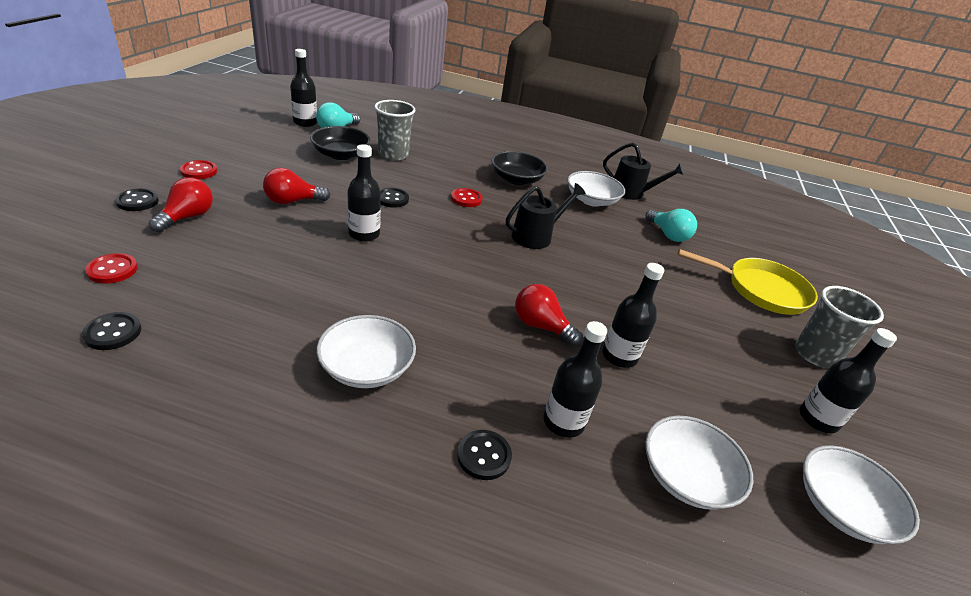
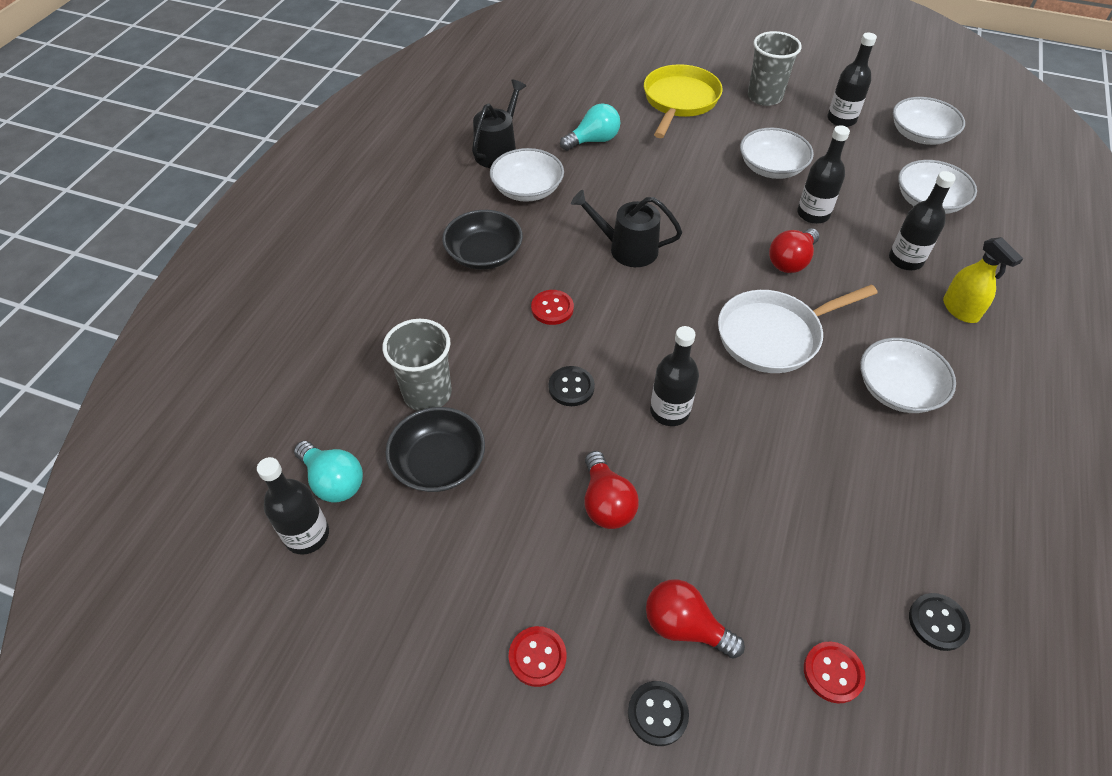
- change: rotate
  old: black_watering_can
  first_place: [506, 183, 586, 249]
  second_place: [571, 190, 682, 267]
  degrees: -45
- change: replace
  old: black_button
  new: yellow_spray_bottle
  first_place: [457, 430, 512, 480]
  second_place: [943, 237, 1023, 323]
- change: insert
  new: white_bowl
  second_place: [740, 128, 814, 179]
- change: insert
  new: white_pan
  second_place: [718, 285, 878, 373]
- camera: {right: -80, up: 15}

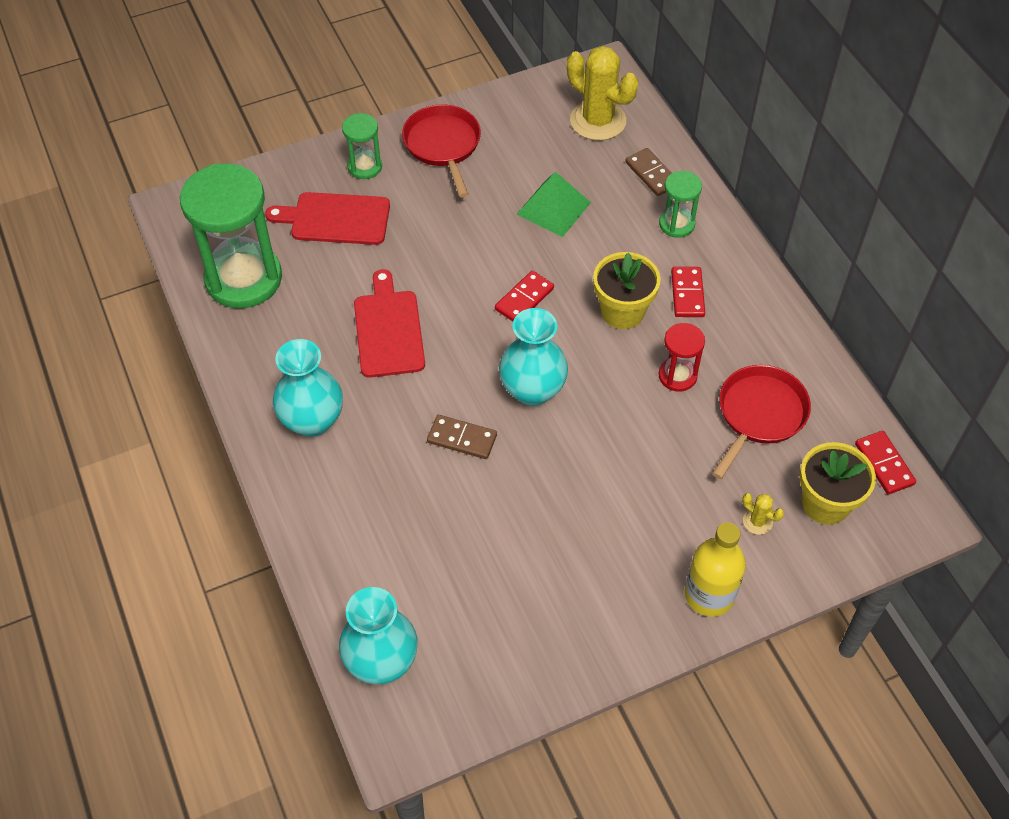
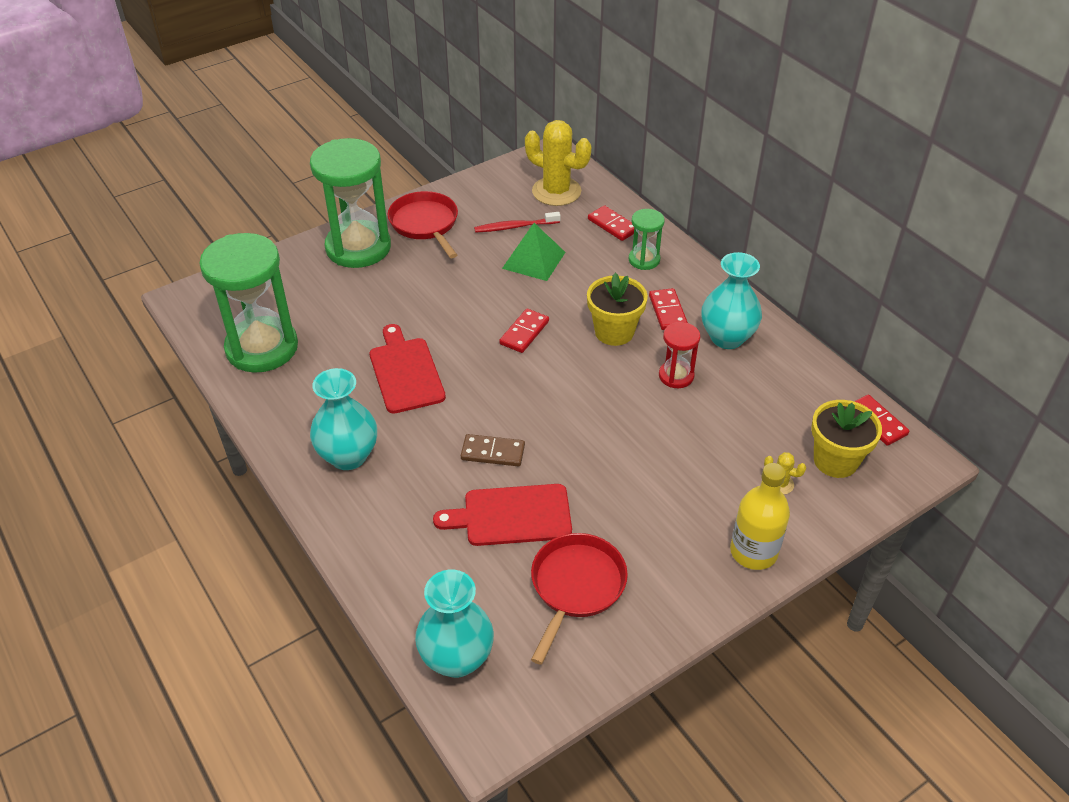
- change: resize
  old: green_hourglass
  first_place: [342, 113, 382, 179]
  second_place: [310, 138, 391, 268]
  factor: 2.08
- change: recolor
  old: brown_domino
  new: red_domino
  first_place: [625, 148, 672, 196]
  second_place: [588, 205, 634, 241]
- change: move
  old: red_cutting_board
  first_place: [265, 192, 390, 245]
  second_place: [433, 484, 572, 546]
- change: move
  old: turquoise_vase
  first_place: [499, 308, 568, 406]
  second_place: [701, 252, 762, 349]
- change: move
  old: red_pan
  first_place: [712, 365, 811, 479]
  second_place: [531, 533, 628, 665]
- change: insert
  new: red_toothbrush
  second_place: [474, 212, 560, 233]
- camera: {right: -10, up: -10}

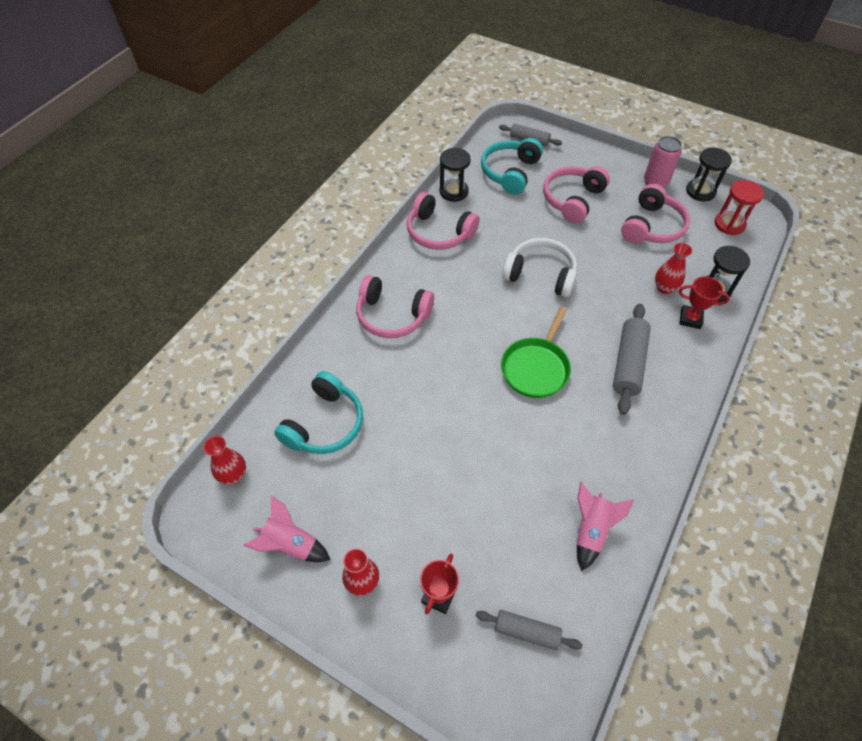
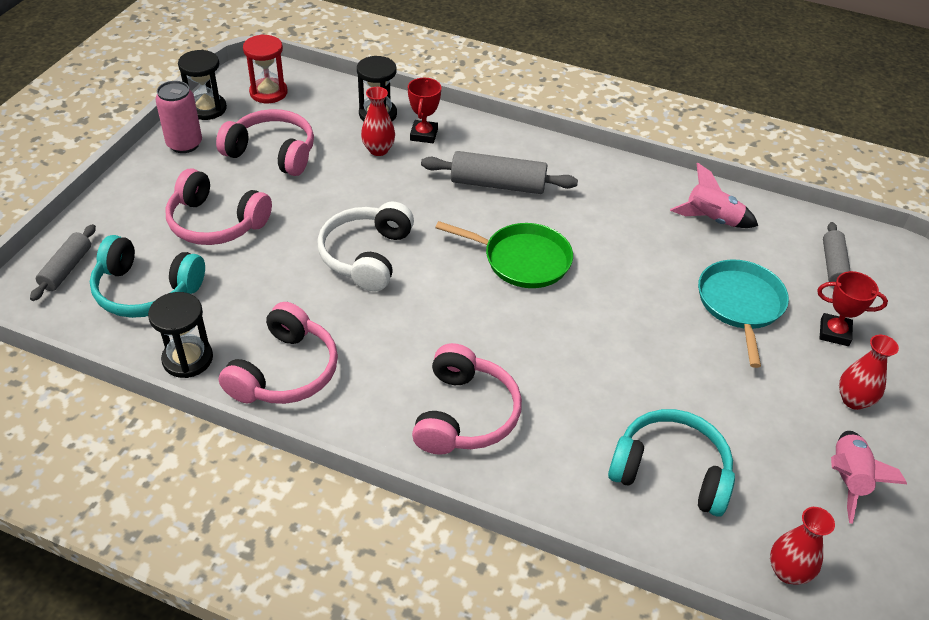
- change: insert
  new: turquoise_pan
  second_place: [698, 259, 789, 368]
- camera: {right: -100, up: -10}

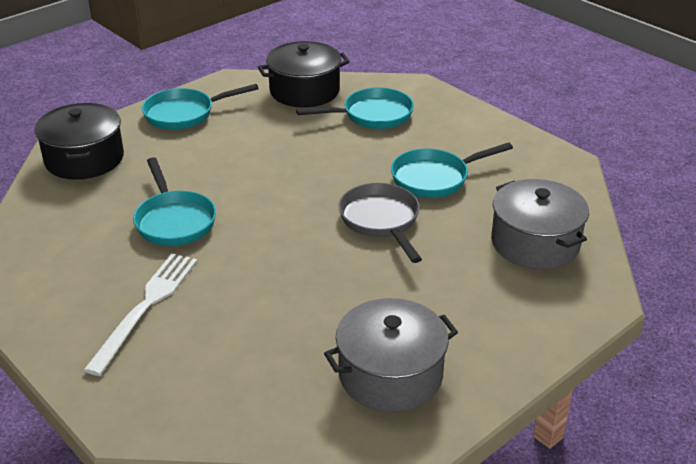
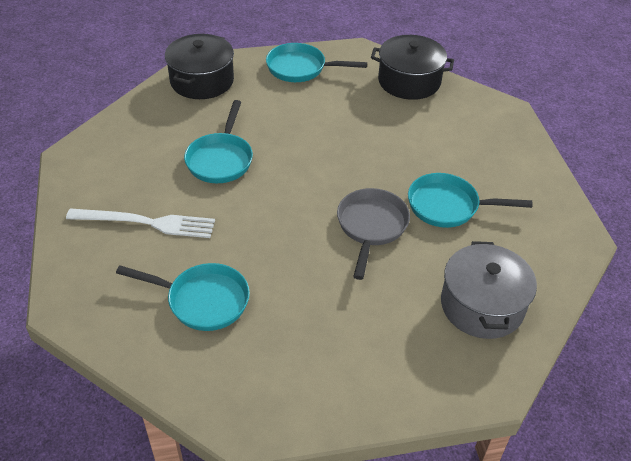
- change: move
  old: turquoise_pan
  first_place: [296, 87, 414, 129]
  second_place: [116, 263, 250, 331]
- change: rotate
  old: white_fork
  first_place: [84, 254, 197, 376]
  second_place: [66, 208, 215, 238]
  degrees: 45
- change: delete
  old: grey_pot
  first_place: [324, 298, 458, 412]
- camera: {right: 30, up: 10}

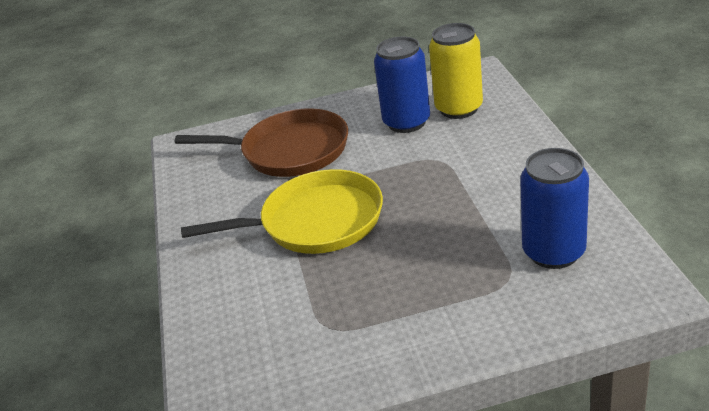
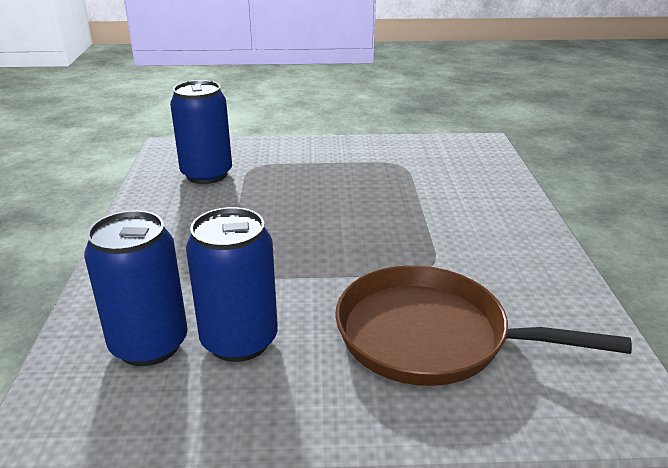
- change: recolor
  old: yellow_can
  new: blue_can
  first_place: [429, 23, 483, 119]
  second_place: [84, 210, 188, 366]
- change: delete
  old: yellow_pan
  first_place: [181, 169, 383, 254]
- camera: {right: -175, up: -5}

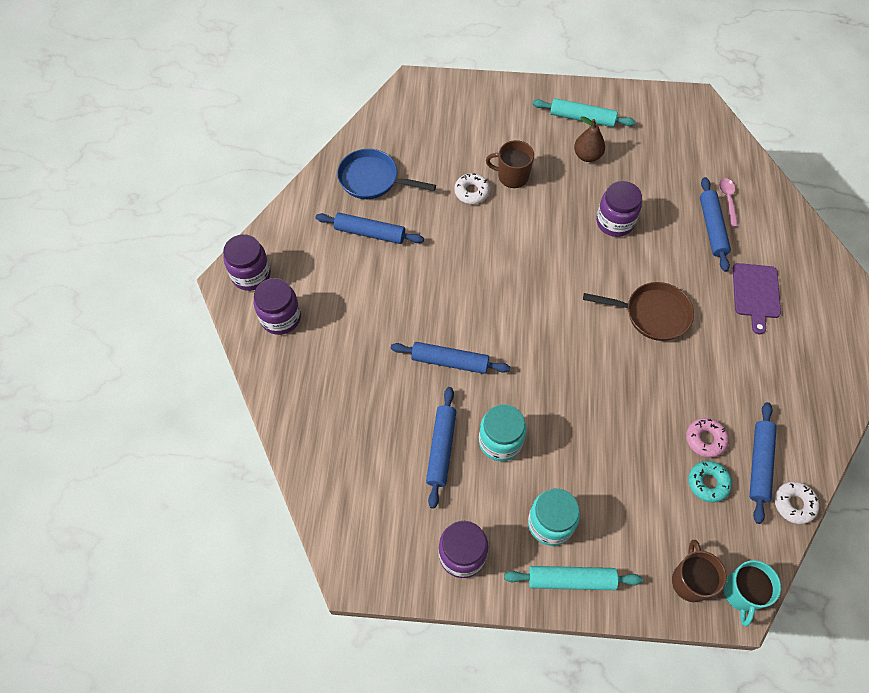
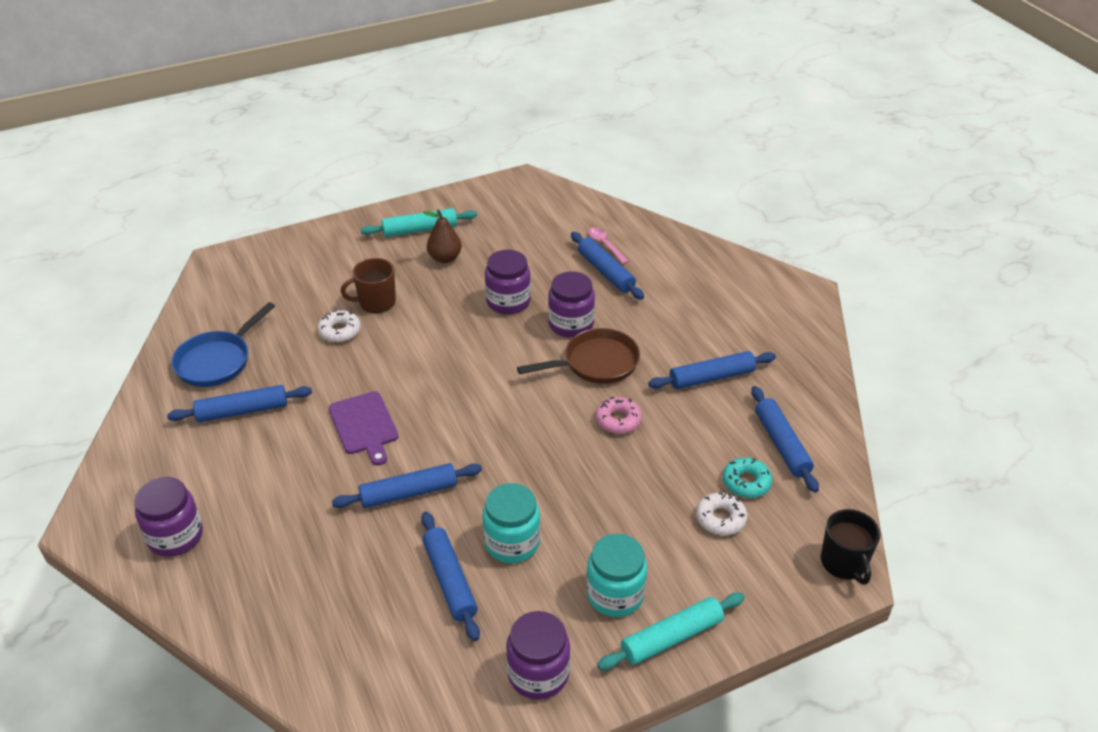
- change: rotate
  old: blue_pan
  first_place: [337, 149, 436, 199]
  second_place: [171, 302, 275, 387]
  degrees: -45
- change: move
  old: purple_jar
  first_place: [223, 234, 271, 291]
  second_place: [548, 271, 595, 338]
- change: move
  old: purple_cutting_board
  first_place: [733, 263, 781, 334]
  second_place: [329, 391, 398, 465]
- change: move
  old: pink_donut
  first_place: [686, 418, 729, 458]
  second_place: [596, 397, 642, 434]
- change: move
  old: white_donut
  first_place: [775, 482, 819, 524]
  second_place: [696, 493, 747, 535]
- change: delete
  old: brown_mug
  first_place: [672, 540, 727, 602]
- change: recolor
  old: turquoise_mug
  new: black_mug
  first_place: [724, 560, 781, 626]
  second_place: [821, 509, 880, 585]
- change: insert
  new: blue_rolling_pin
  second_place: [648, 351, 776, 389]
- camera: {right: -30, up: -20}

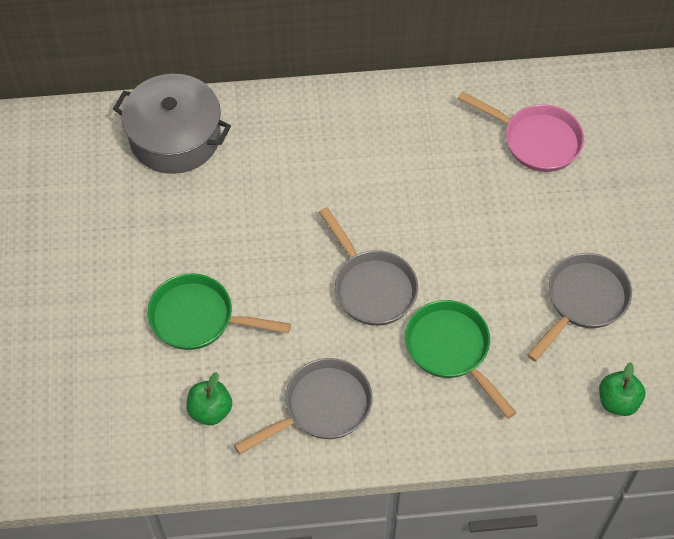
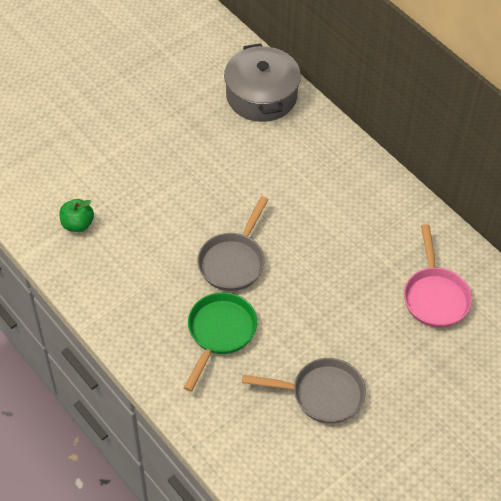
- change: delete
  old: green_pan
  first_place: [148, 273, 291, 350]
- change: delete
  old: grey_pan
  first_place: [234, 358, 373, 454]
- change: delete
  old: green_apple
  first_place: [599, 362, 646, 416]
- camera: {right: 55, up: -5}

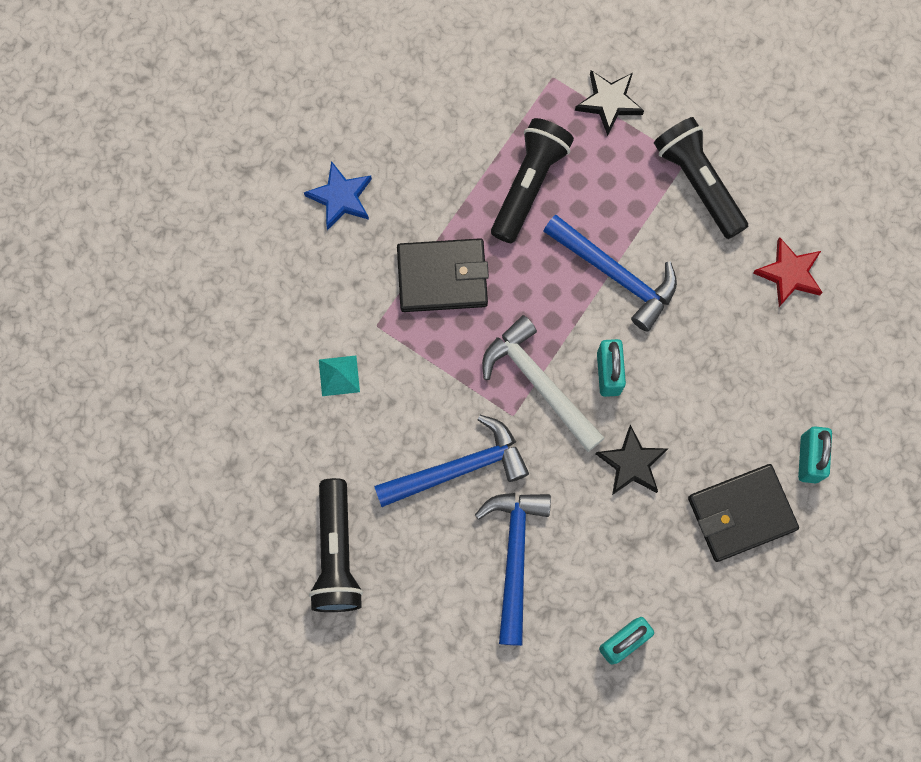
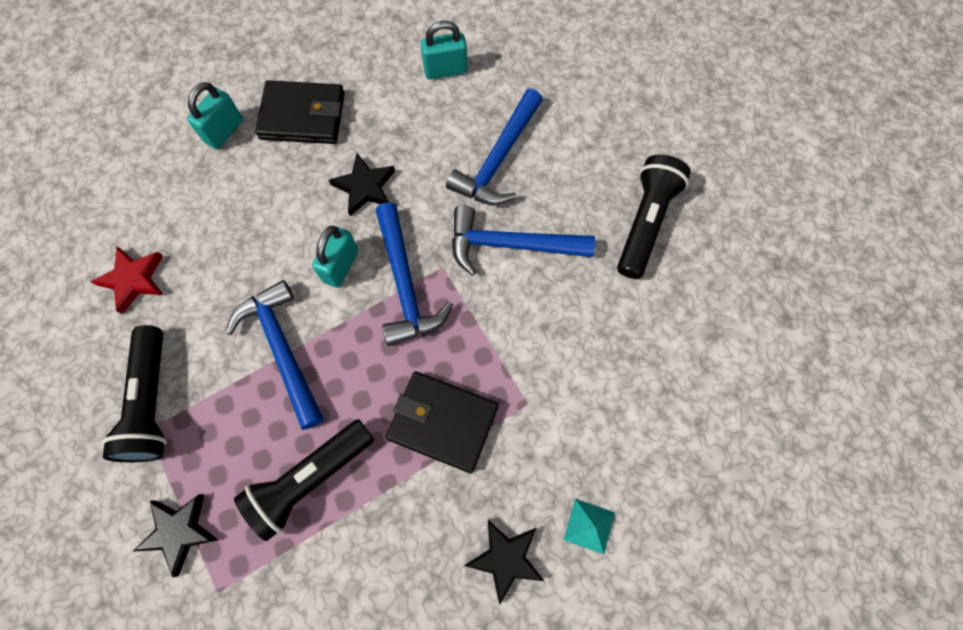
- change: recolor
  old: blue_star
  new: black_star
  first_place: [304, 161, 372, 230]
  second_place: [465, 520, 544, 605]
- change: recolor
  old: white_hammer
  new: blue_hammer
  first_place: [482, 315, 605, 452]
  second_place: [375, 202, 453, 346]
- change: move
  old: turquoise_pyramid
  first_place: [319, 356, 360, 396]
  second_place: [564, 499, 615, 554]
- camera: {right: -155, up: -5}

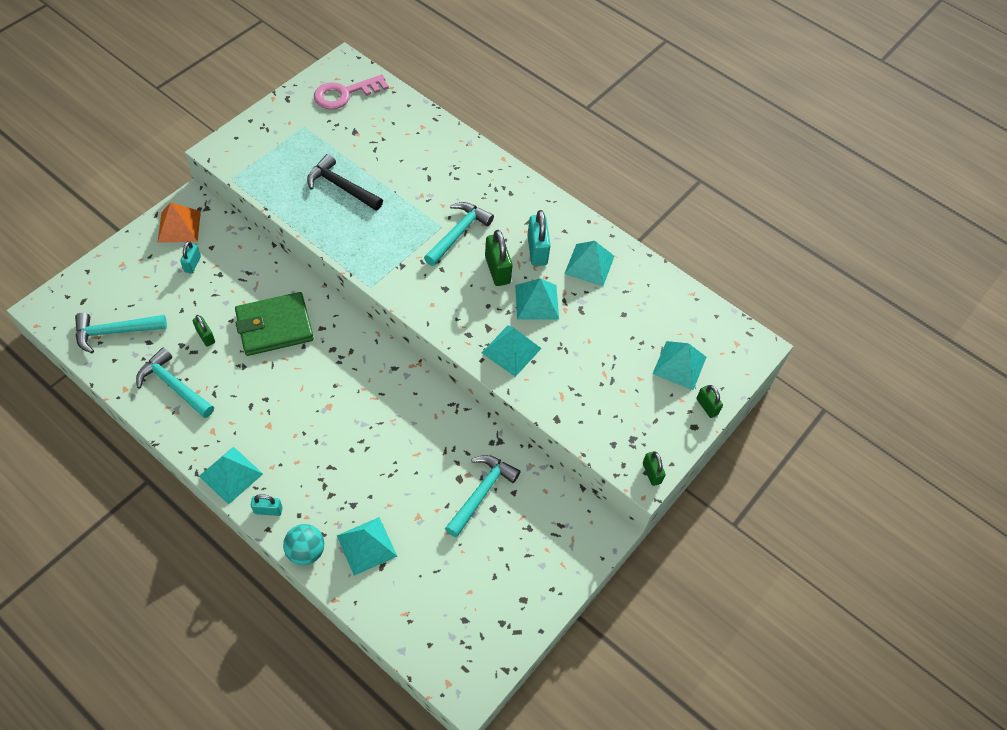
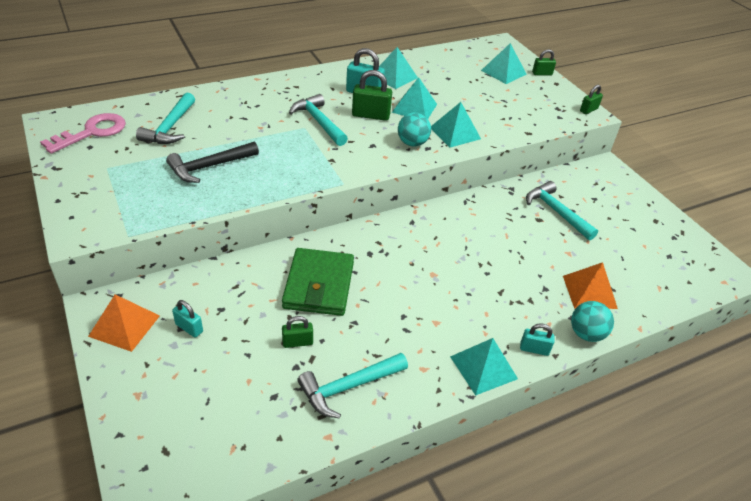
- change: rotate
  old: pink_key
  first_place: [314, 75, 389, 110]
  second_place: [40, 113, 126, 154]
  degrees: -135
- change: move
  old: turquoise_hammer
  first_place: [75, 312, 167, 353]
  second_place: [136, 93, 195, 144]
- change: rotate
  old: green_padlock
  first_place: [643, 451, 666, 486]
  second_place: [580, 85, 603, 114]
  degrees: -45
- change: rotate
  old: turquoise_padlock
  first_place: [251, 494, 283, 516]
  second_place: [520, 323, 555, 356]
  degrees: 75
- change: recolor
  old: turquoise_pyramid
  new: orange_pyramid
  first_place: [337, 517, 398, 576]
  second_place: [563, 262, 618, 309]
- change: insert
  new: turquoise_ball
  second_place: [398, 112, 431, 147]
- camera: {right: -65, up: -15}

